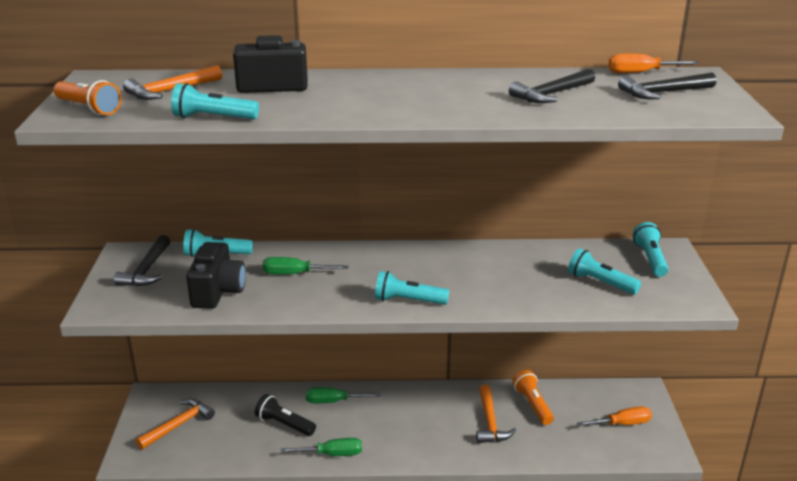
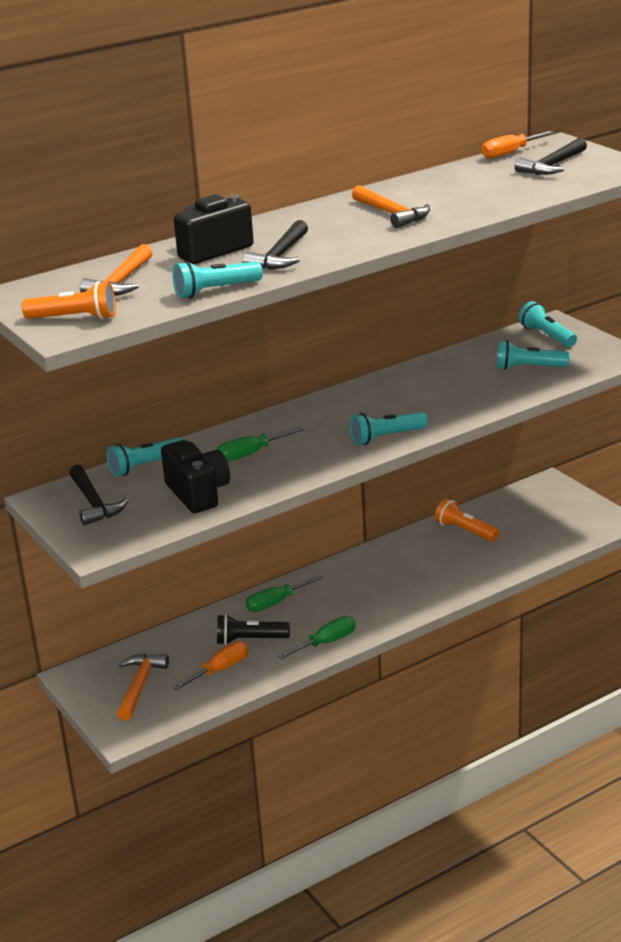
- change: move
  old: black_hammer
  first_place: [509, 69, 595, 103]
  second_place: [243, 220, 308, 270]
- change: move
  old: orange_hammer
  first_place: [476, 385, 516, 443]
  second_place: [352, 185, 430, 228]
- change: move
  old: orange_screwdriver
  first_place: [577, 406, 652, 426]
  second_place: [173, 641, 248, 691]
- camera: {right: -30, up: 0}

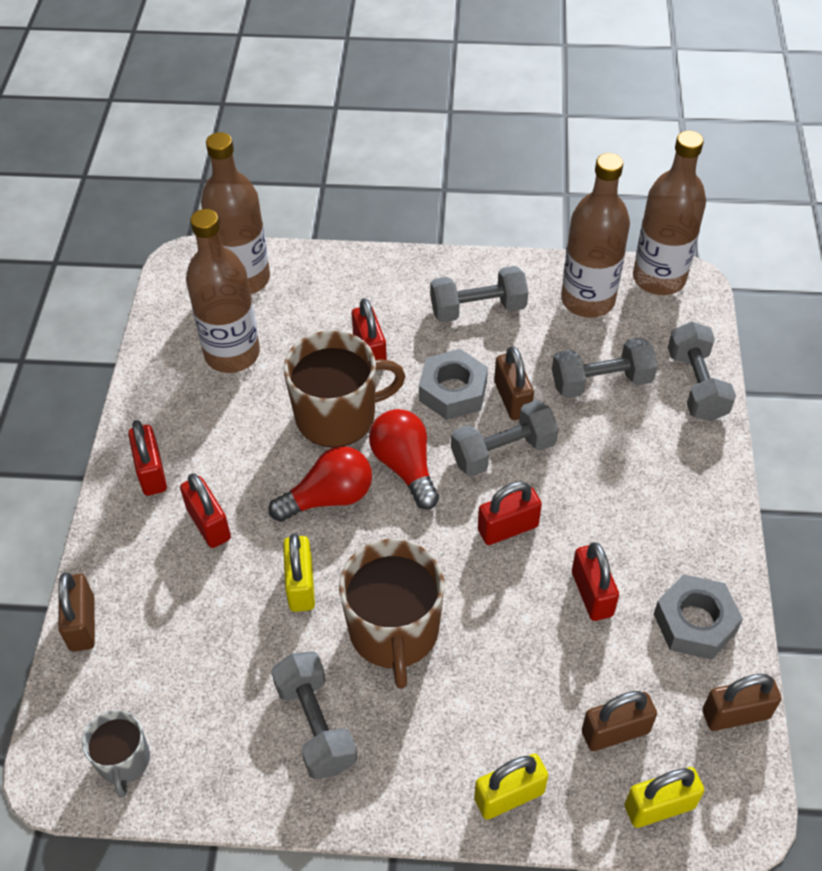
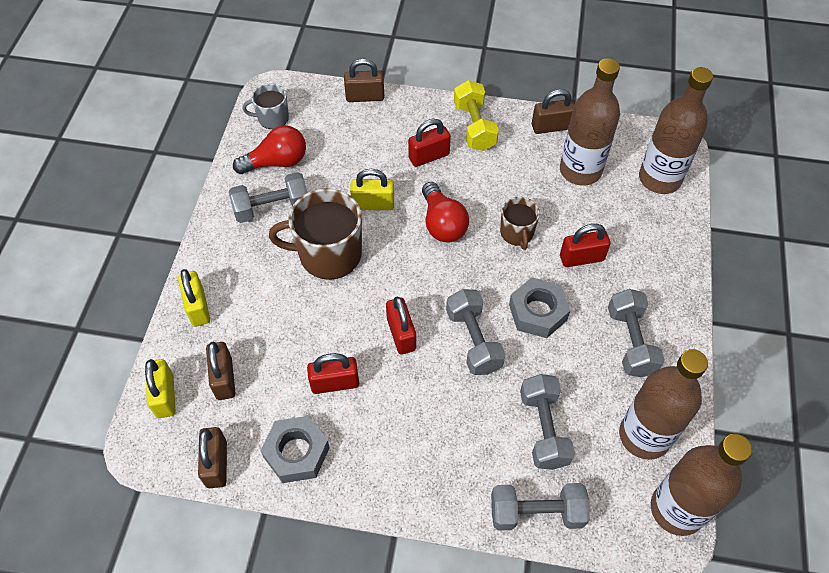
- change: resize
  old: brown_mug
  first_place: [283, 330, 406, 447]
  second_place: [500, 197, 540, 250]
  factor: 0.55
- change: move
  old: brown_padlock
  first_place: [494, 346, 534, 420]
  second_place: [532, 89, 574, 134]
- change: move
  old: red_light_bulb
  first_place: [369, 409, 439, 509]
  second_place: [233, 125, 306, 174]
- change: replace
  old: red_padlock
  new: yellow_dumbbell
  first_place: [128, 420, 167, 496]
  second_place: [454, 80, 499, 151]
- camera: {right: 95, up: 5}

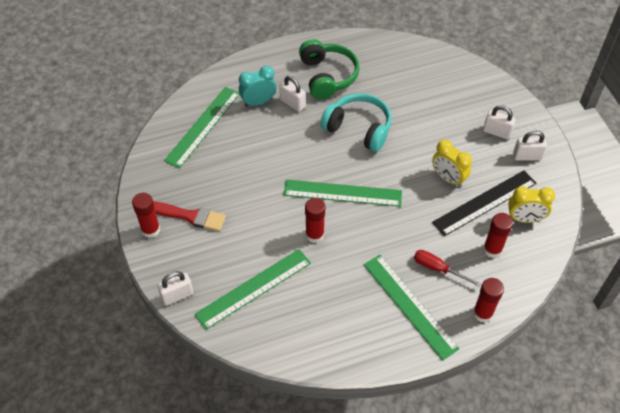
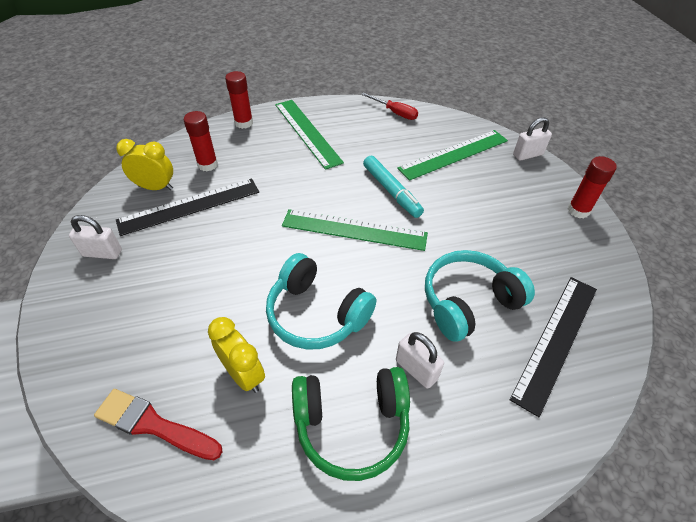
- change: rotate
  old: green_headphones
  first_place: [299, 39, 360, 99]
  second_place: [292, 367, 410, 481]
  degrees: -90
- change: delete
  old: turquoise_clock
  first_place: [239, 66, 276, 107]
- change: recolor
  old: green_ruler
  new: black_ruler
  first_place: [164, 87, 240, 168]
  second_place: [509, 277, 597, 417]
- change: delete
  old: white_padlock
  first_place: [483, 105, 516, 139]
- change: move
  old: yellow_clock
  first_place: [432, 140, 472, 187]
  second_place: [208, 317, 265, 393]
- change: replace
  old: red_glue_stick
  new: turquoise_marker
  first_place: [305, 198, 325, 243]
  second_place: [363, 156, 424, 218]
- change: move
  old: red_brush
  first_place: [153, 201, 226, 231]
  second_place: [94, 389, 223, 460]
- change: move
  old: red_screwdriver
  first_place: [414, 250, 482, 287]
  second_place: [361, 93, 418, 120]
- change: insert
  new: turquoise_headphones
  second_place: [425, 250, 535, 342]
- camera: {right: -175, up: -5}

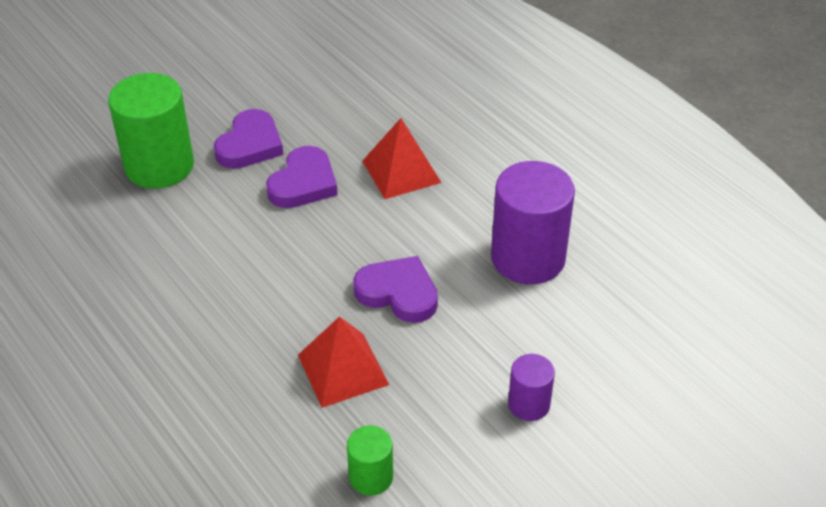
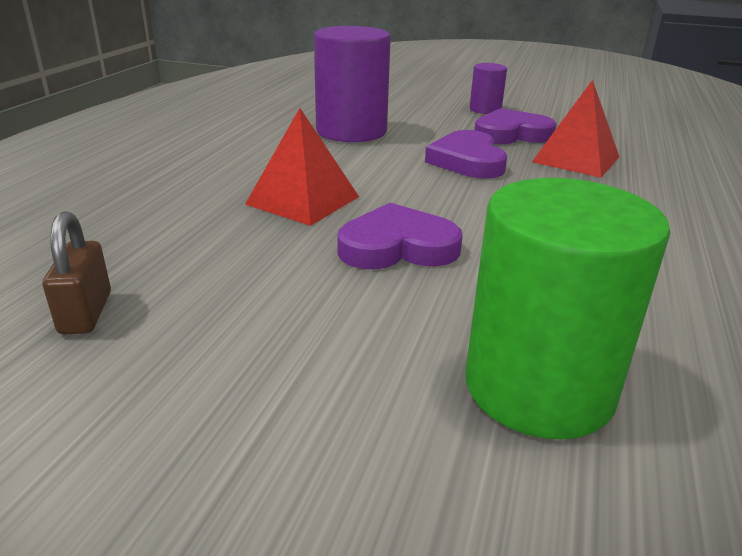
- change: move
  old: purple_heart
  first_place: [214, 109, 283, 169]
  second_place: [474, 108, 557, 144]
- change: delete
  old: green_cylinder
  first_place: [347, 425, 393, 496]
- change: insert
  new: brown_padlock
  second_place: [43, 211, 111, 335]
- camera: {right: -125, up: -15}

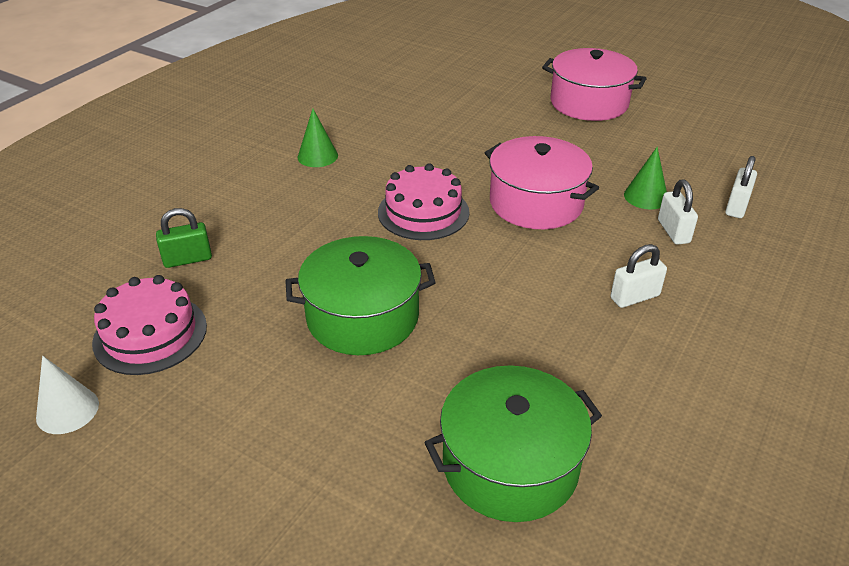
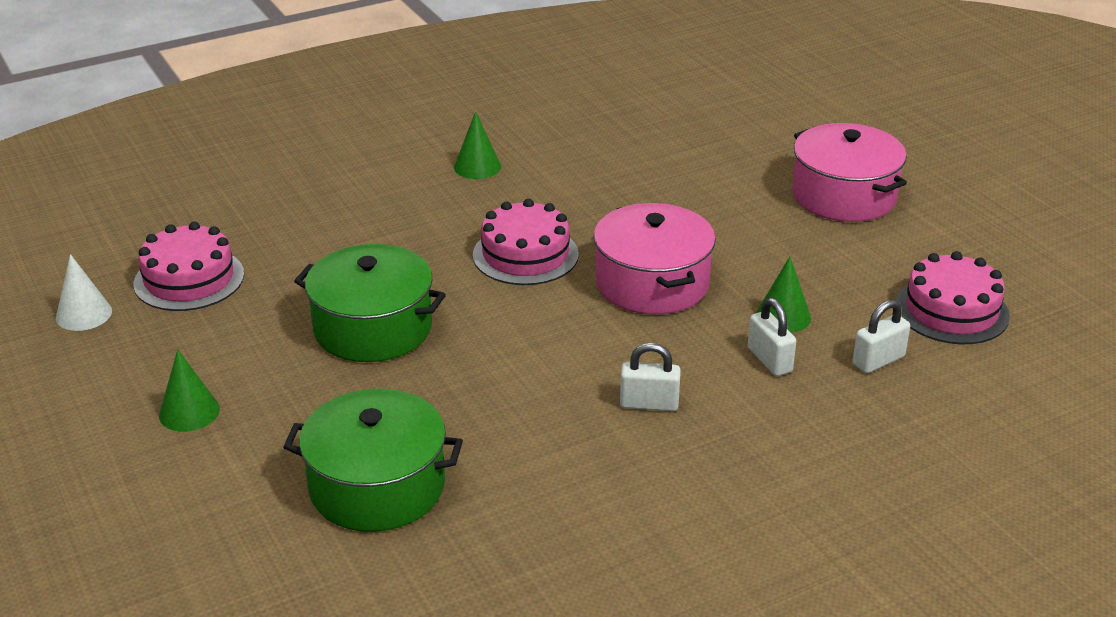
- change: rotate
  old: white_padlock
  first_place: [658, 180, 698, 245]
  second_place: [748, 298, 796, 376]
  degrees: -45
- change: delete
  old: green_padlock
  first_place: [156, 208, 212, 268]
- change: insert
  new: pink_cake
  second_place: [896, 251, 1010, 344]
- change: insert
  new: green_cone
  second_place: [159, 349, 220, 432]
- camera: {right: 30, up: -5}

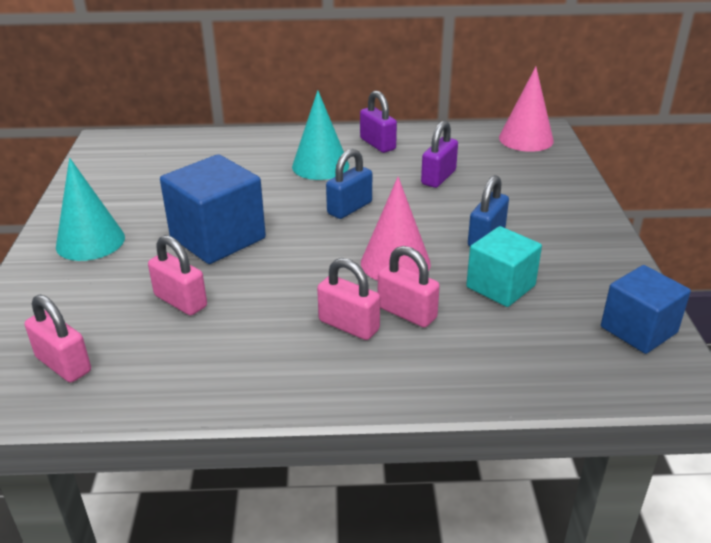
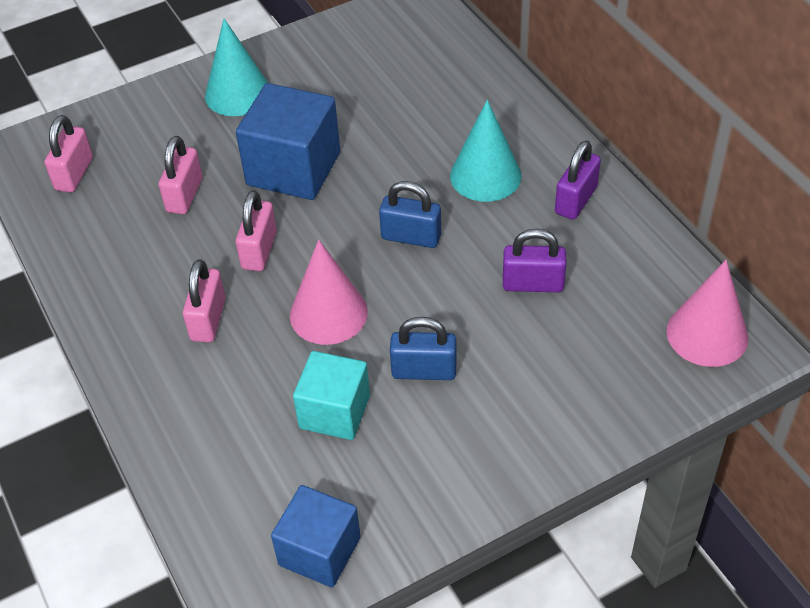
- change: move
  old: pink_padlock
  first_place: [378, 246, 440, 328]
  second_place: [236, 190, 277, 271]
- camera: {right: 65, up: 15}

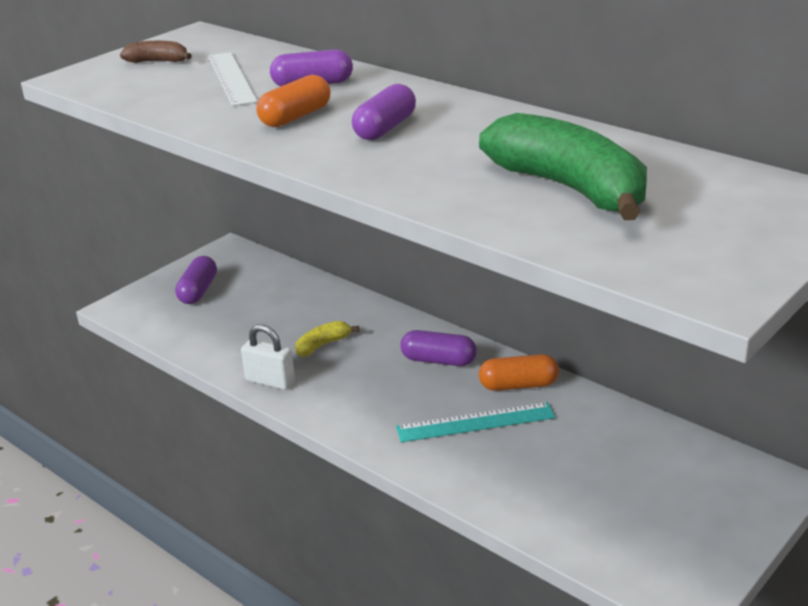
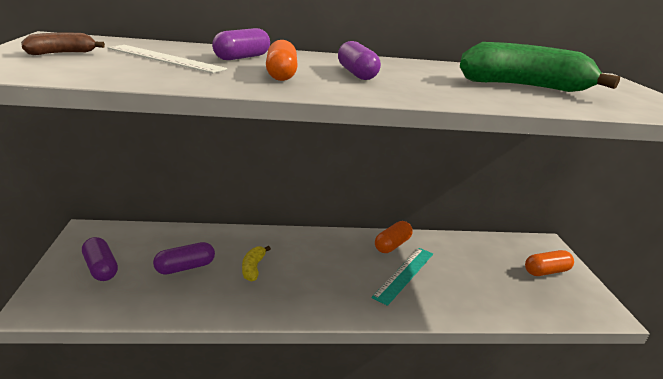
- change: delete
  old: white_padlock
  first_place: [241, 324, 295, 390]
- change: move
  old: purple_capsule
  first_place: [400, 330, 477, 366]
  second_place: [153, 242, 215, 275]
- change: insert
  new: orange_capsule
  second_place: [525, 250, 574, 276]
- camera: {right: -50, up: -5}

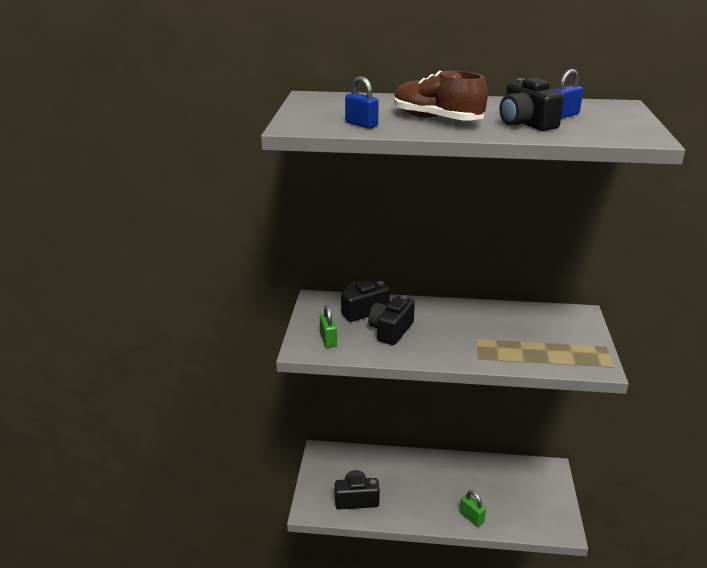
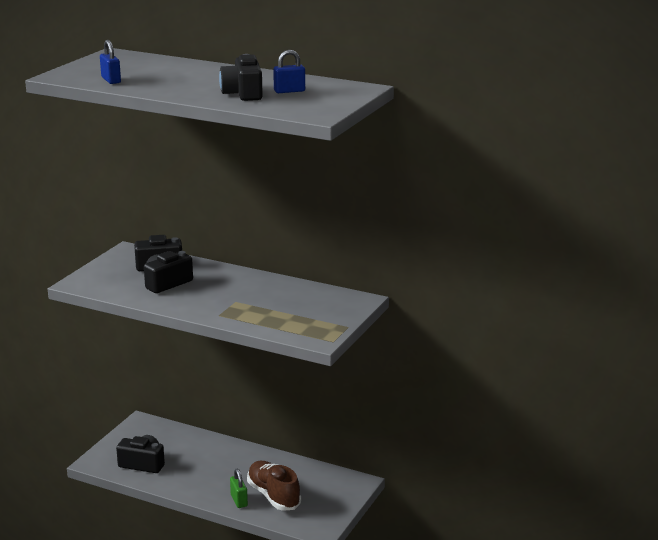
- change: move
  old: brown_shoe
  first_place: [394, 71, 488, 121]
  second_place: [247, 461, 301, 511]
- change: delete
  old: green_padlock
  first_place: [320, 305, 337, 348]
- camera: {right: 20, up: -5}

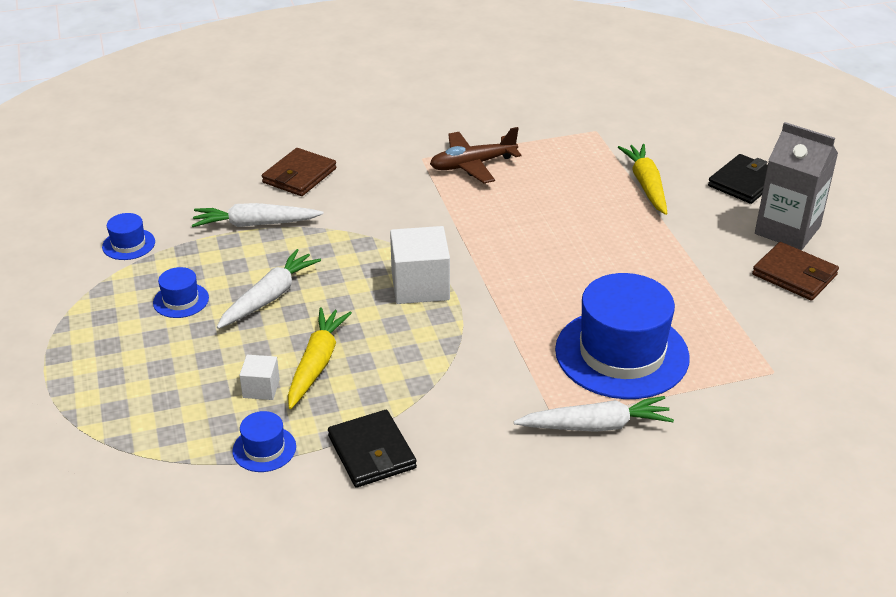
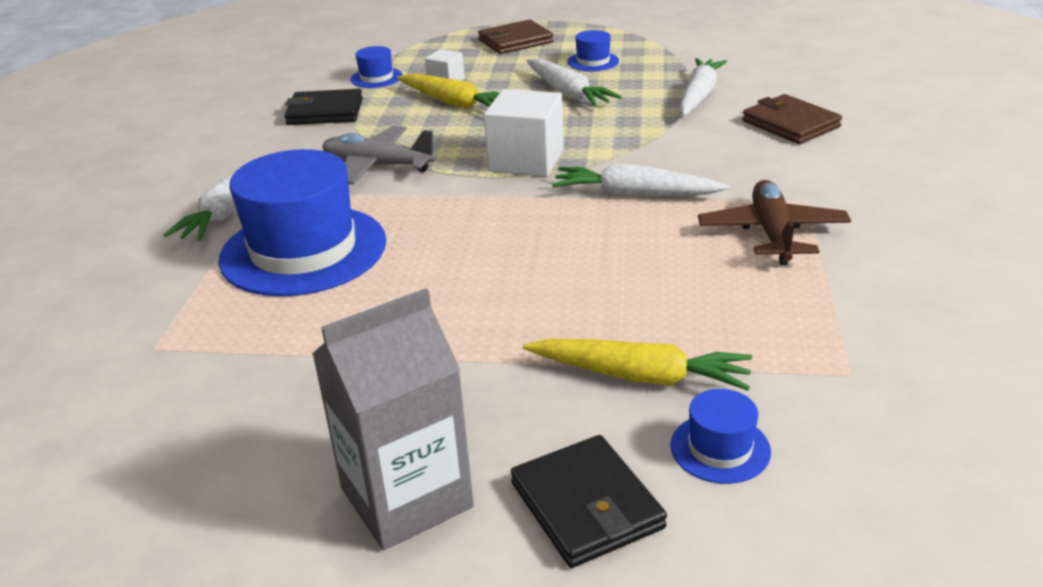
- change: move
  old: blue_hat
  first_place: [102, 213, 155, 260]
  second_place: [670, 389, 771, 484]
- change: move
  old: brown_wallet
  first_place: [752, 242, 839, 301]
  second_place: [478, 20, 554, 54]
- change: insert
  new: grey_plane
  second_place: [322, 126, 440, 184]
- change: insert
  new: white_carrot
  second_place: [552, 163, 729, 196]
- camera: {right: 115, up: -5}

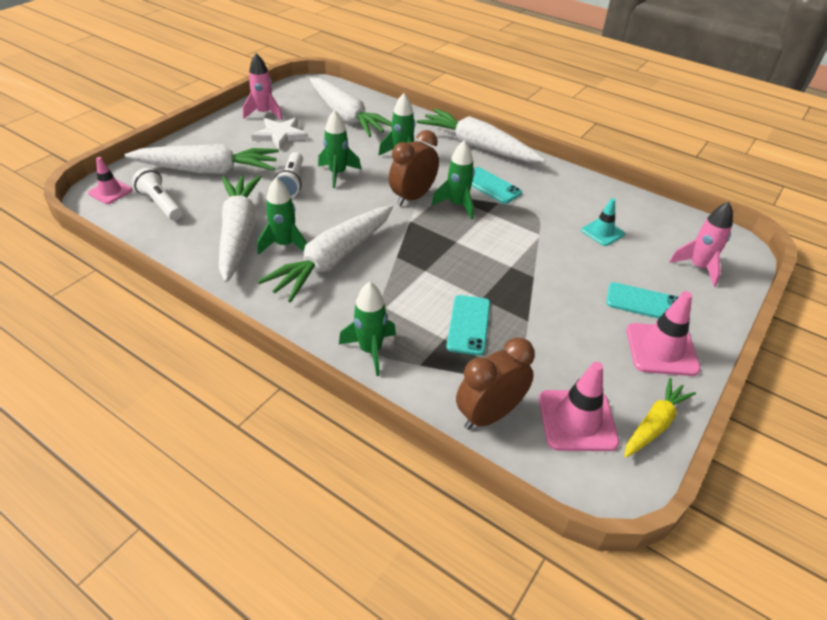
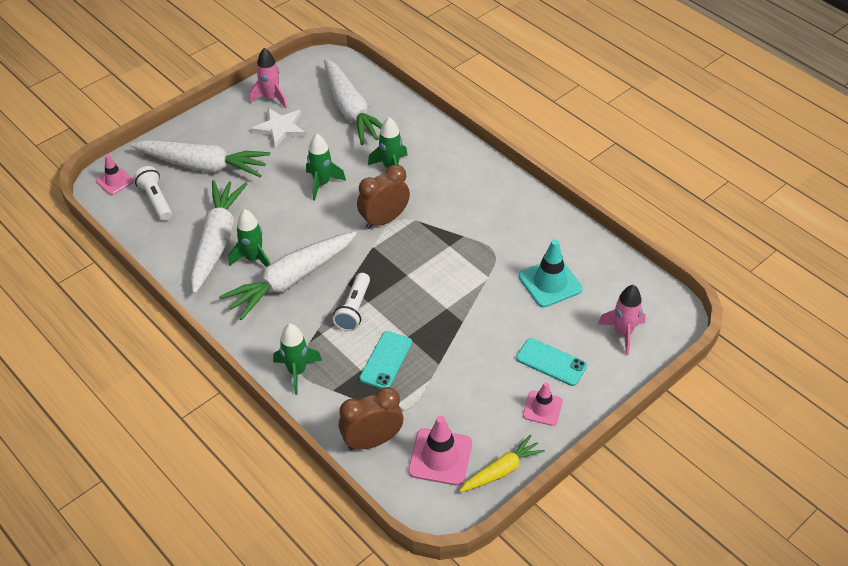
- change: delete
  old: white_carrot
  first_place: [417, 109, 546, 163]
- change: delete
  old: green_rocket
  first_place: [432, 140, 475, 220]
- change: move
  old: white_flashlight
  first_place: [274, 152, 303, 198]
  second_place: [333, 273, 370, 331]
- change: delete
  old: turquoise_phone
  first_place: [471, 167, 522, 204]
- change: resize
  old: turquoise_traffic_cone
  first_place: [581, 198, 625, 246]
  second_place: [519, 240, 582, 307]
  factor: 1.58
- change: resize
  old: pink_traffic_cone
  first_place: [626, 291, 701, 376]
  second_place: [523, 382, 563, 426]
  factor: 0.63
- camera: {right: 15, up: 5}

